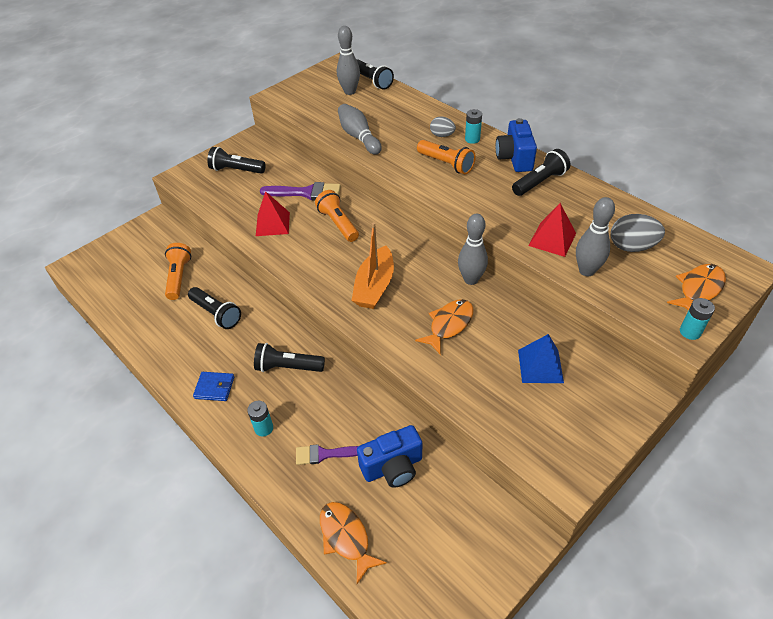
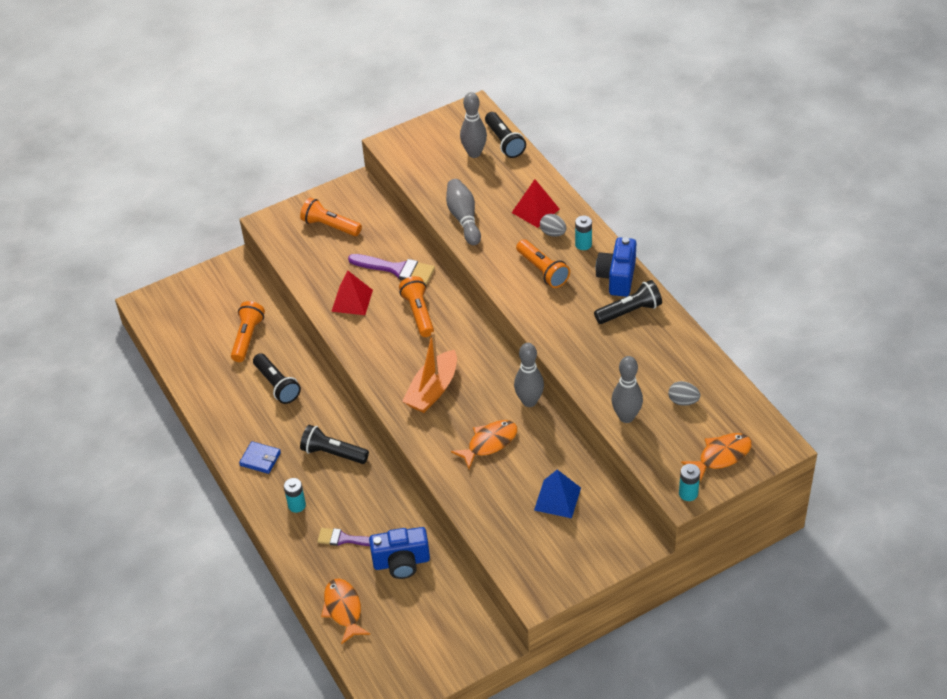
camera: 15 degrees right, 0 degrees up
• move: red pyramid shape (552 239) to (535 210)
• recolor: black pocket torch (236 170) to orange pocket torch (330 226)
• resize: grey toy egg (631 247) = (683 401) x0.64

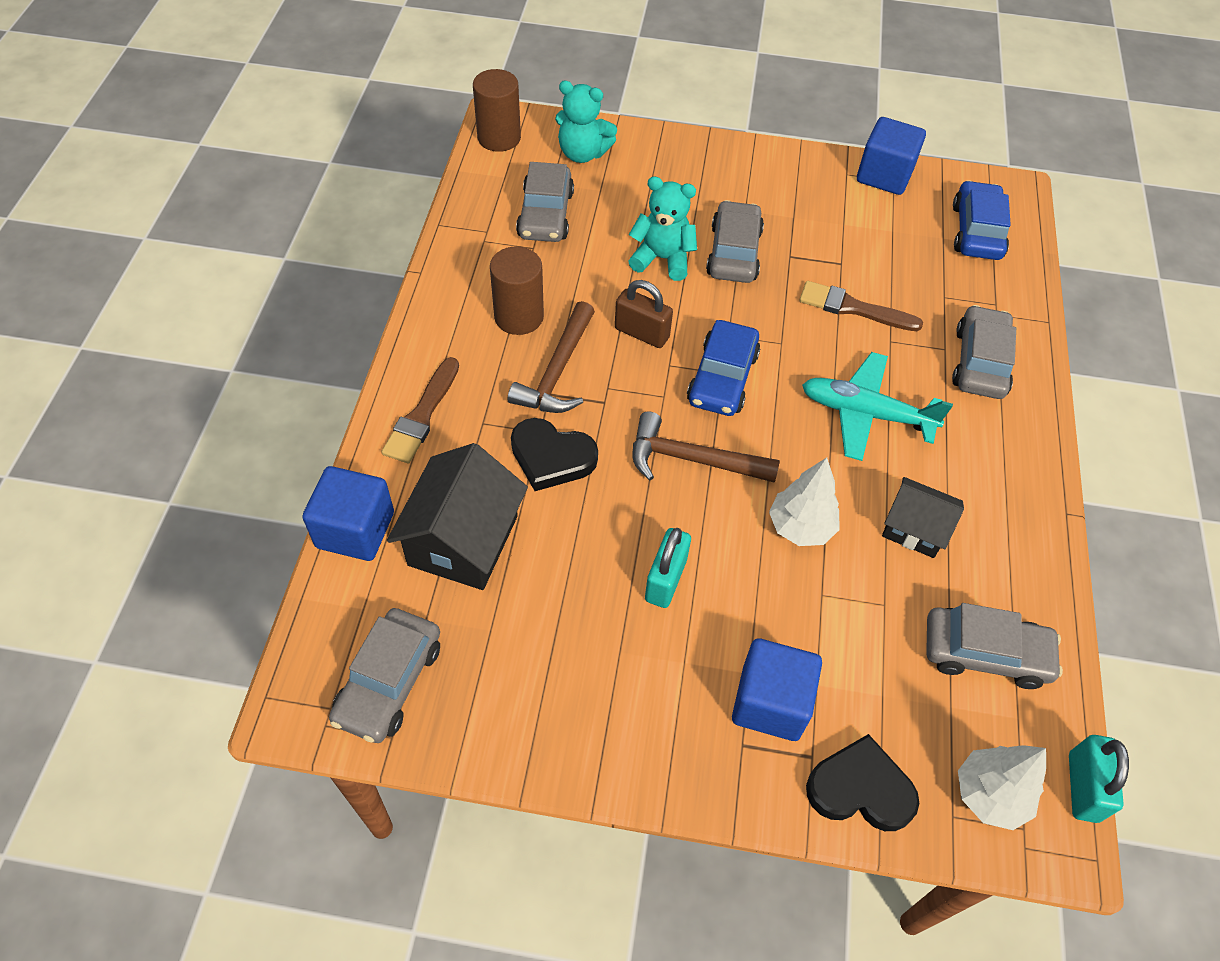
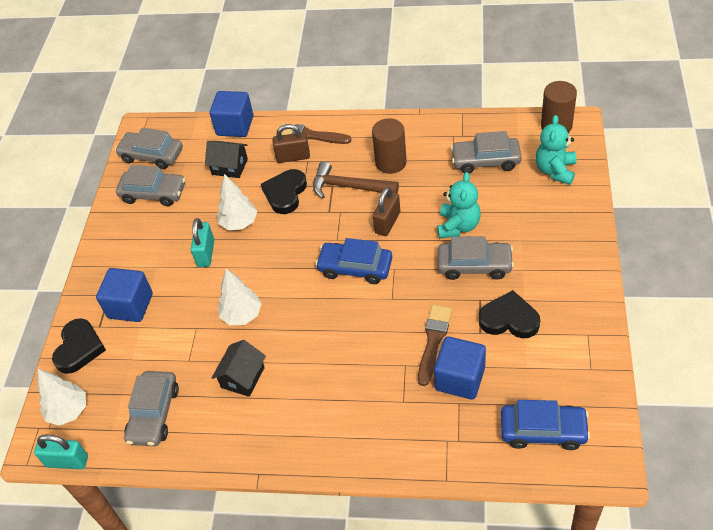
camera: 95 degrees right, 5 degrees down
• delete: dark brown claw hammer (692 459)
• delete: aqua plane (865 413)
• insert: white fir tree (239 223)
• insert: dark brown padlock (293 157)
• insert: black heart (509 319)
• move: royal blue solid cube (884 175) to (460 378)
• move: grey car (980 362) to (153 193)
• rotate: aqua padlock (666 580) = (206 253) 75 degrees clockwise
• resize: black cottage (463 540) = (229 167) x0.61

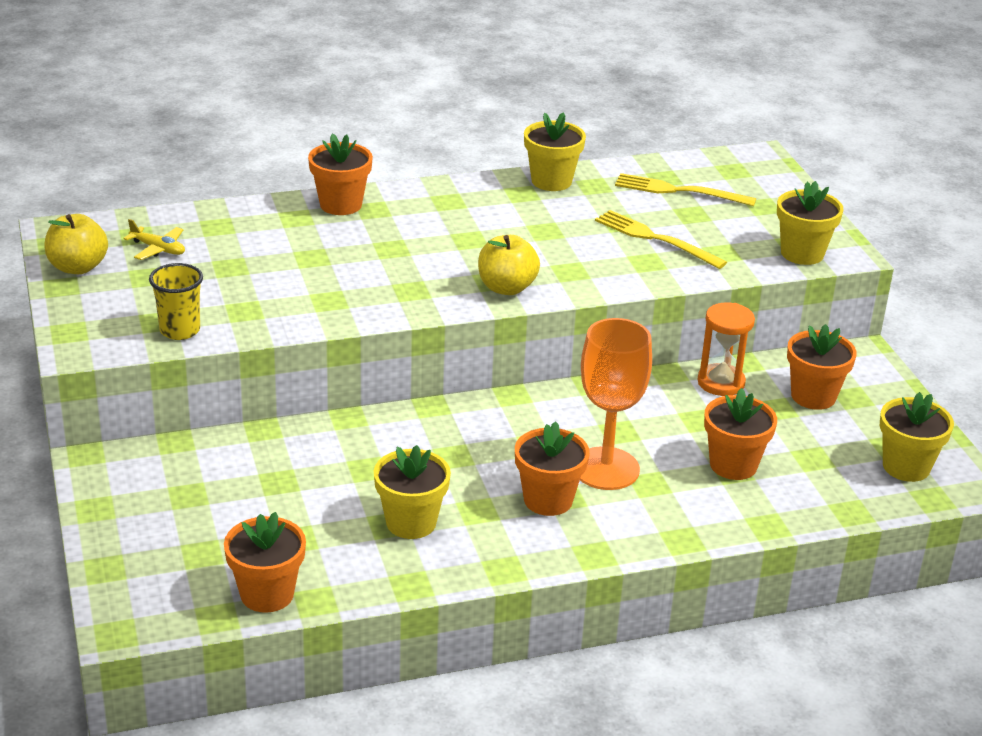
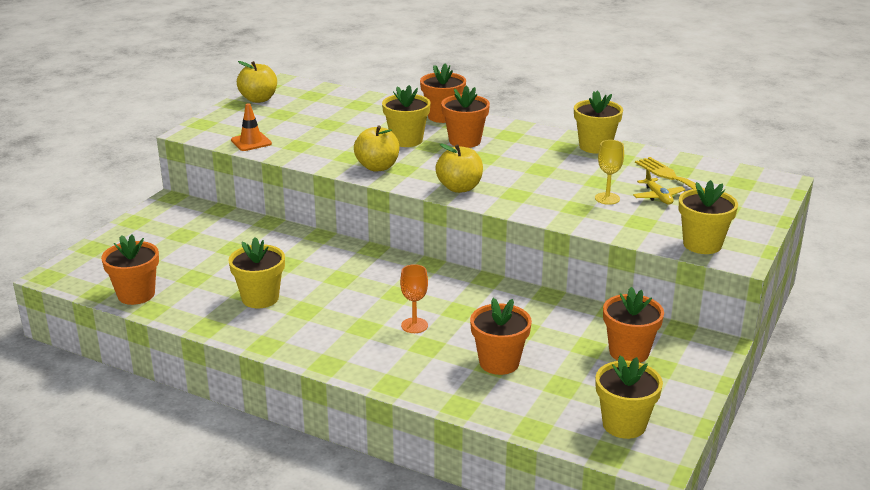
camera: 45 degrees right, 5 degrees down
• delete: orange hourglass (721 383)
• insert: golden toy apple (377 167)
• insert: golden flower pot (406 140)
• move: golden plane (158 249) to (658 197)
• move: orange flower pot (548 500) to (465 141)
• replace: golden tumbler (180 330) to orange road cone (251 142)
• replace: golden dinner fork (655 239) to golden chalice (607 198)
• resize: orange chalice (606 469) = (414 325) x0.50

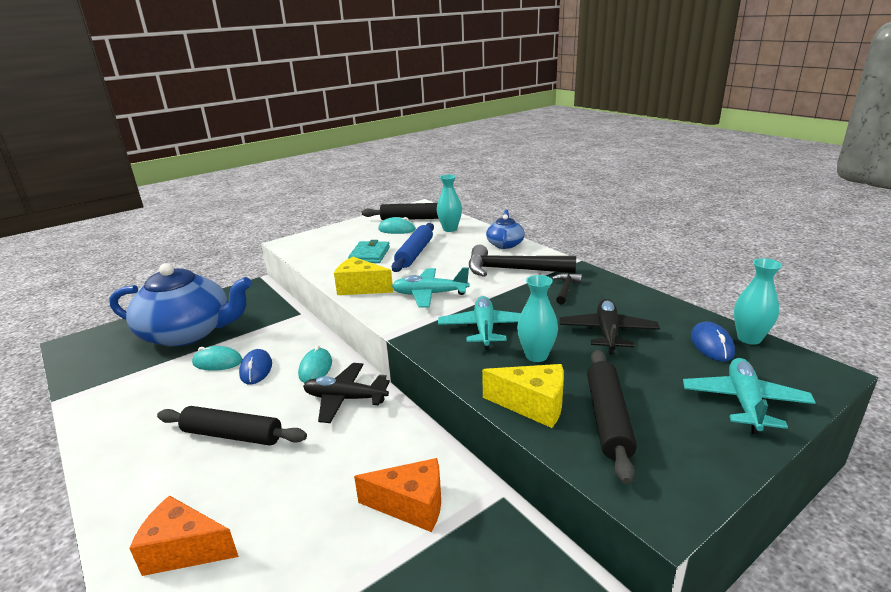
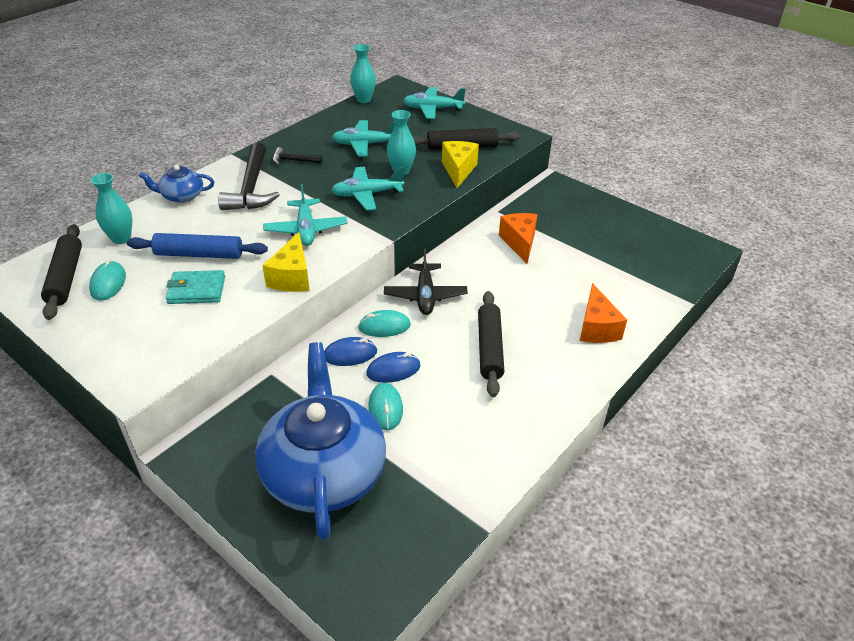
camera: 105 degrees left, 15 degrees up
• move: royal blue mouse (711 345) to (350 354)
• recolor: black plane (607 333) to aqua plane (364 144)

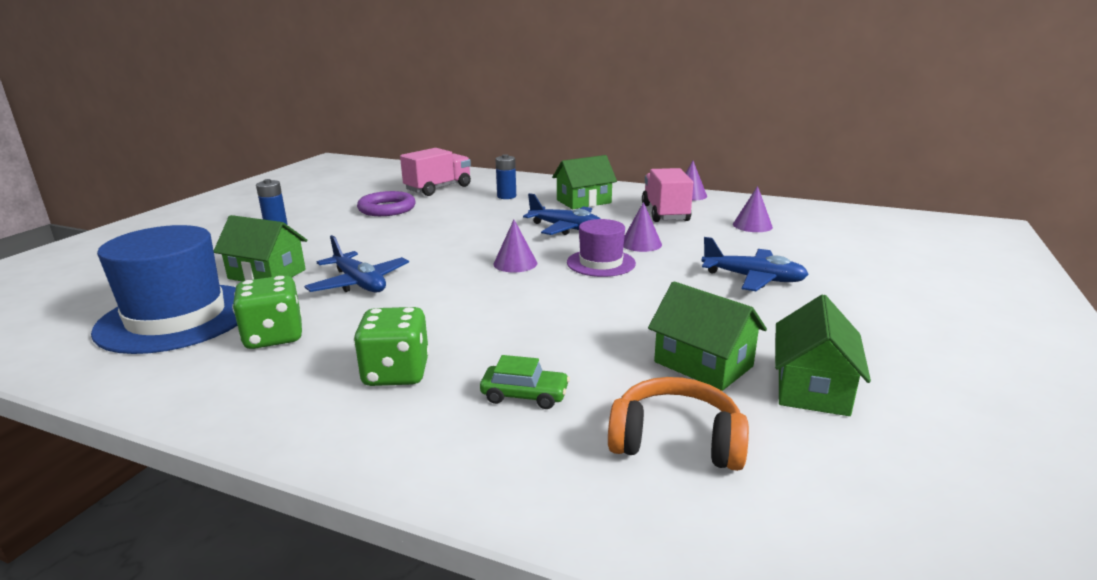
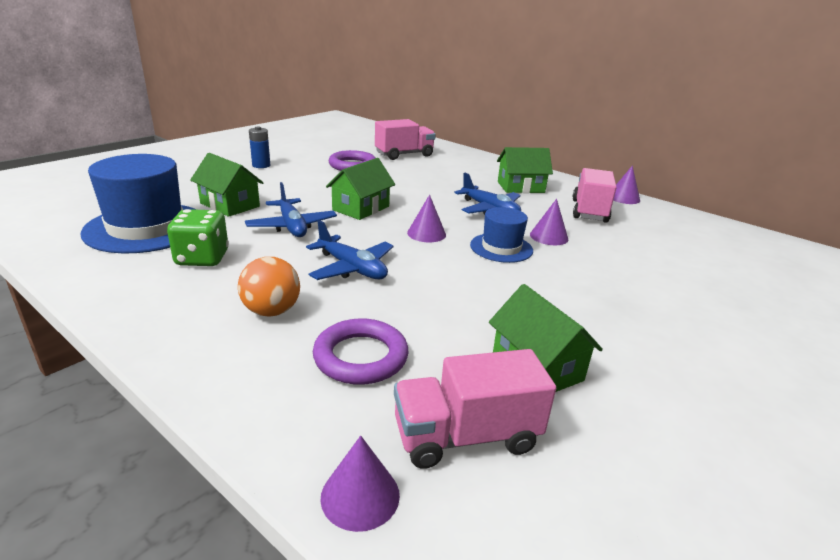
camera: 15 degrees right, 5 degrees up
• delete: royal blue power cell (506 196)
• move: royal blue plane (753 278) to (352 268)
• move: royal purple cone shape (752 225) to (360 496)
• move: leaf-green cottage (812 388) to (361 208)
• replace: leaf-green die (396 373) to orange play ball (271 311)
• replace: leaf-green car (525 395) to royal purple torus (361 357)
• replace: orange over-ear headphones (676 441) to pink truck (466 436)
• recolor: royal purple tall hat (601 263) to royal blue tall hat (501 248)

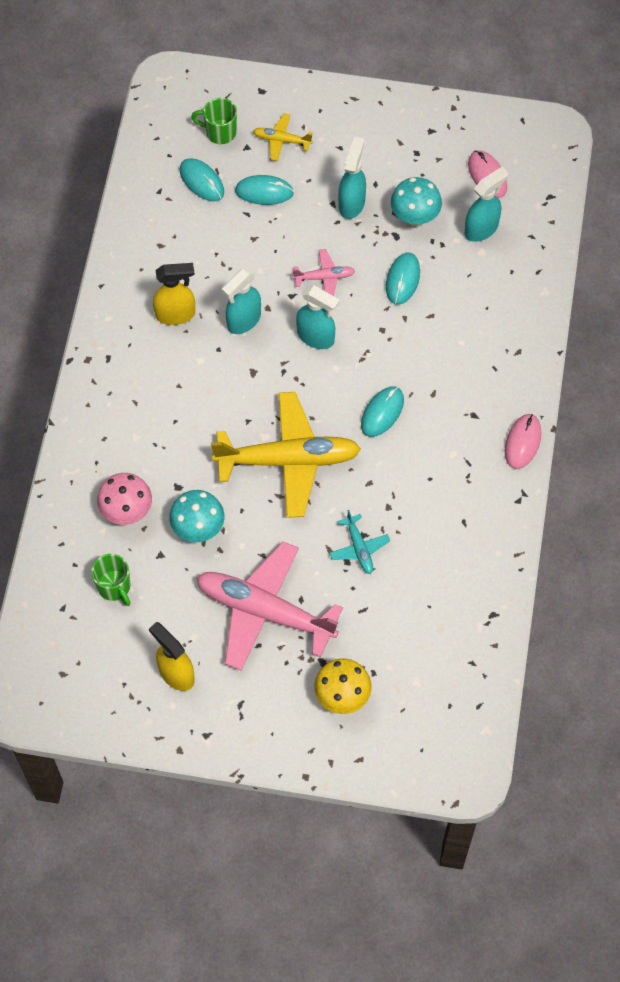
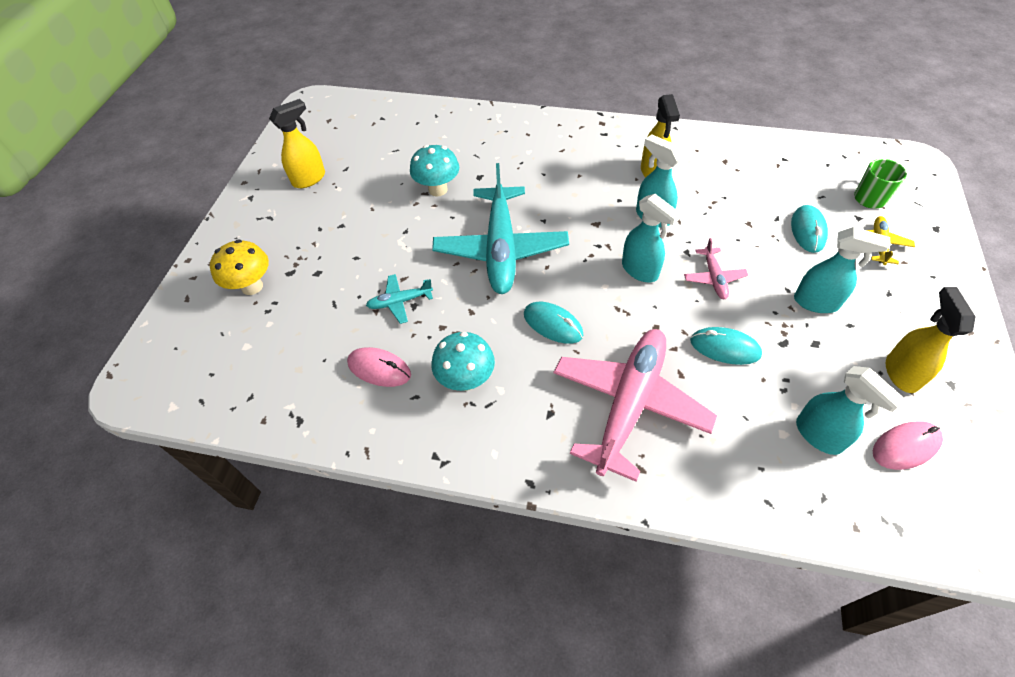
camera: 95 degrees right, 10 degrees down
• delete: leaf-green tea mug (114 587)
• delete: pink toadstool (127 511)
• delete: aqua mouse (201 181)
• insert: golden sprayer (901 373)
• move: pink plane (264 611) to (629 404)
• move: aqua toadstool (414 217) to (466 380)
• move: pink mouse (522 442) to (379 369)
• recolor: golden plane (288 460) to aqua plane (501 249)
• rotate: aqua sprayer (316 337) = (640 270) 75 degrees counterclockwise

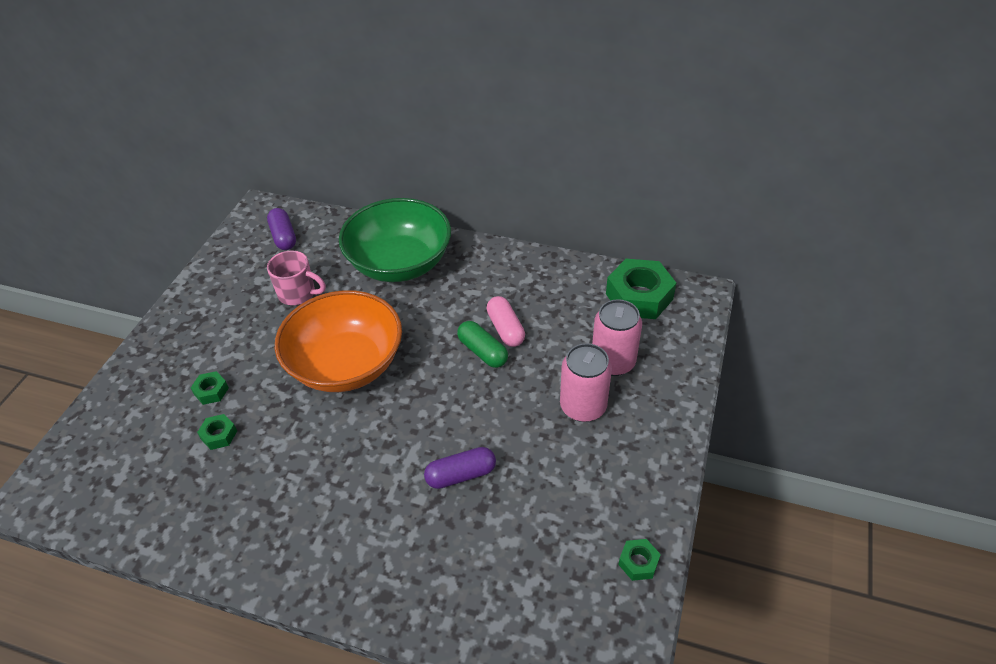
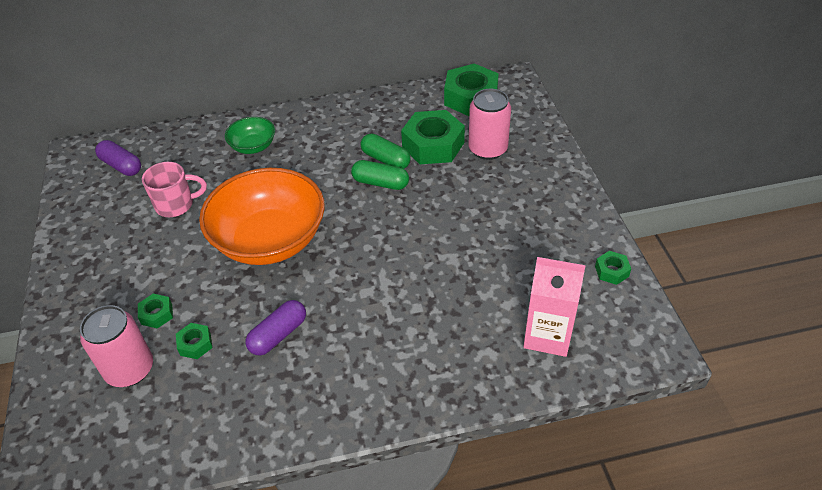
camera: 30 degrees left, 0 degrees up
• insert: leaf-green hex nut (433 145)
• insert: pink carton (547 335)
• move: royal purple pill shape (461 475) to (278 335)
• move: pink soda can (583 406) to (130 369)
• recolor: pink pill shape (505 329) to leaf-green pill shape (385 159)
• resize: leaf-green bowl (400 263) = (253 146) x0.47

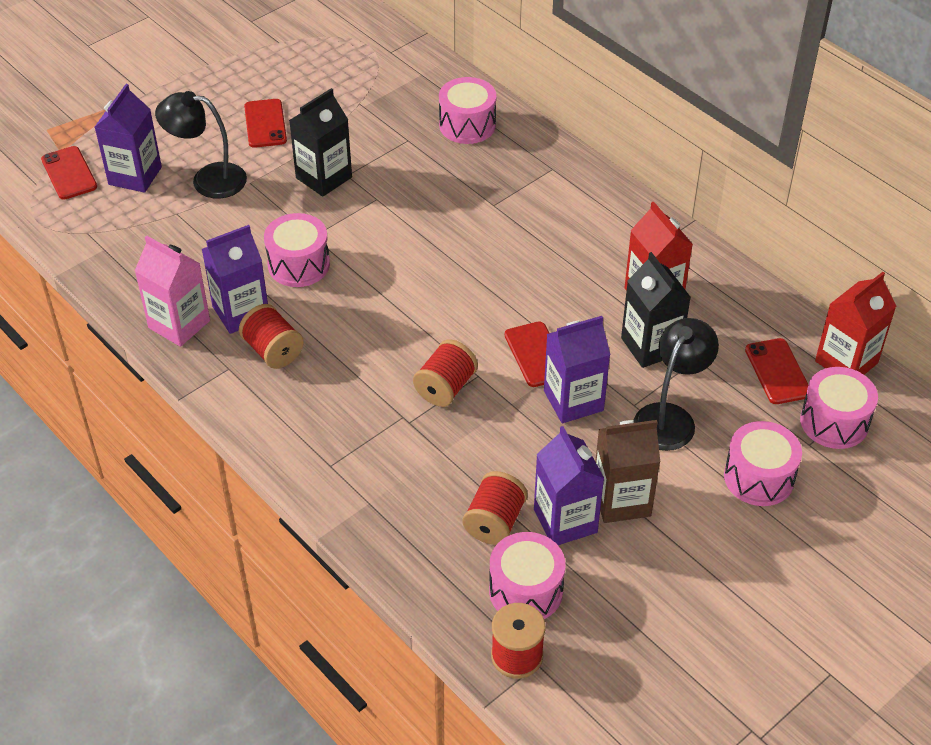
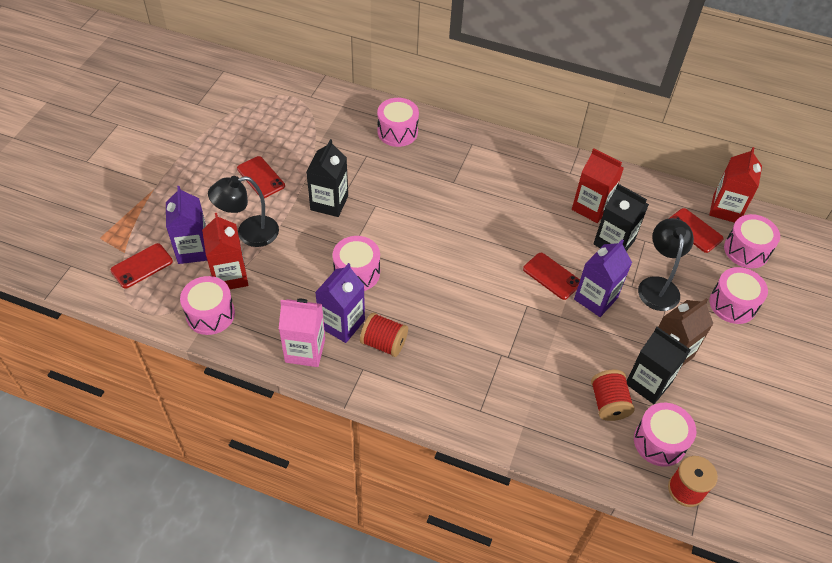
camera: 30 degrees left, 5 degrees up
• delete: red spool (445 387)
• insert: pink snare drum (210 314)
• insert: red carton (230 276)
• recolor: royal purple carton (565 521) to black carton (648 383)
• rotate: red mobile phone (69 173) = (142 266) 75 degrees counterclockwise

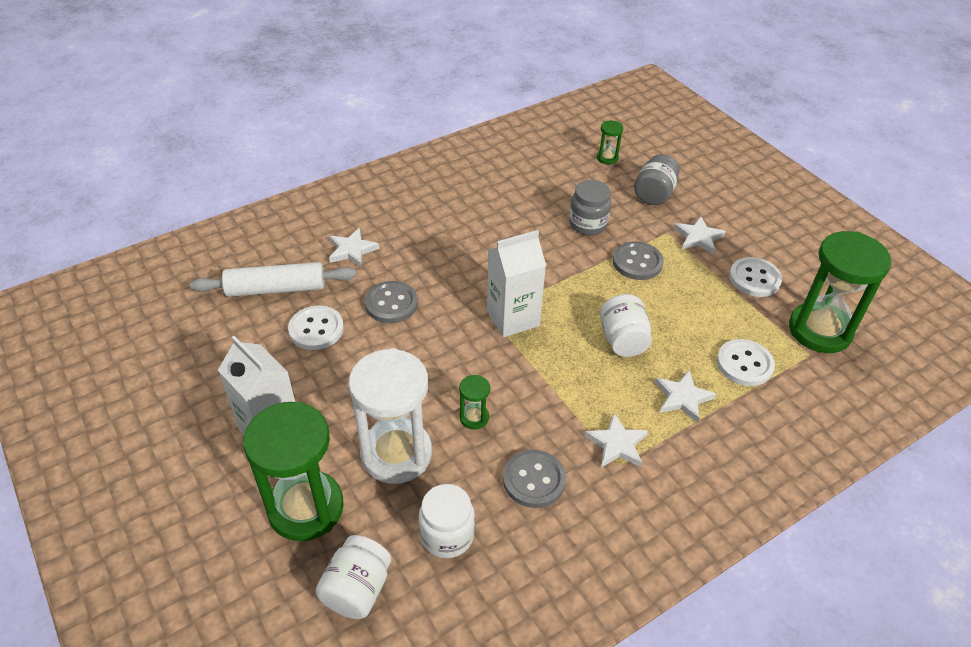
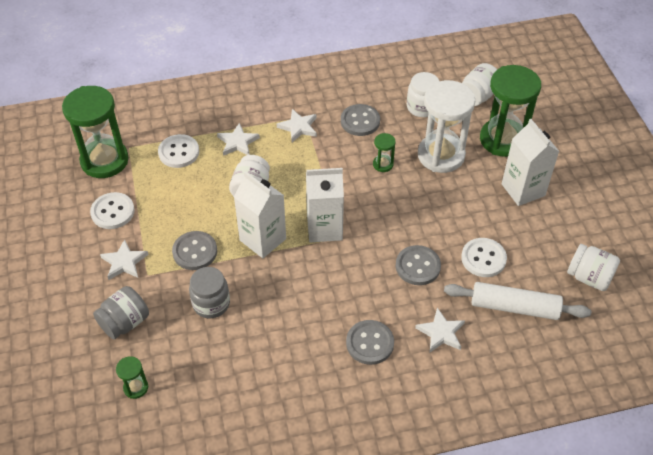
camera: 160 degrees left, 5 degrees up
• insert: white carton (263 239)
• insert: grey sewing button (370 343)
• insert: white preserve jar (589 277)

